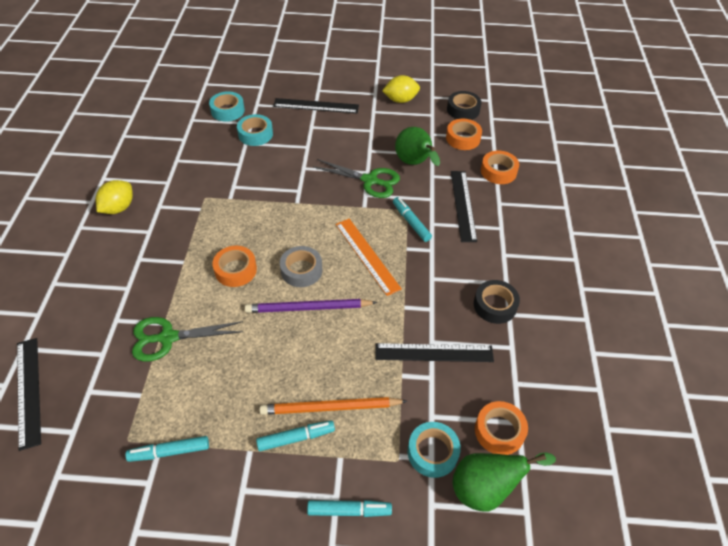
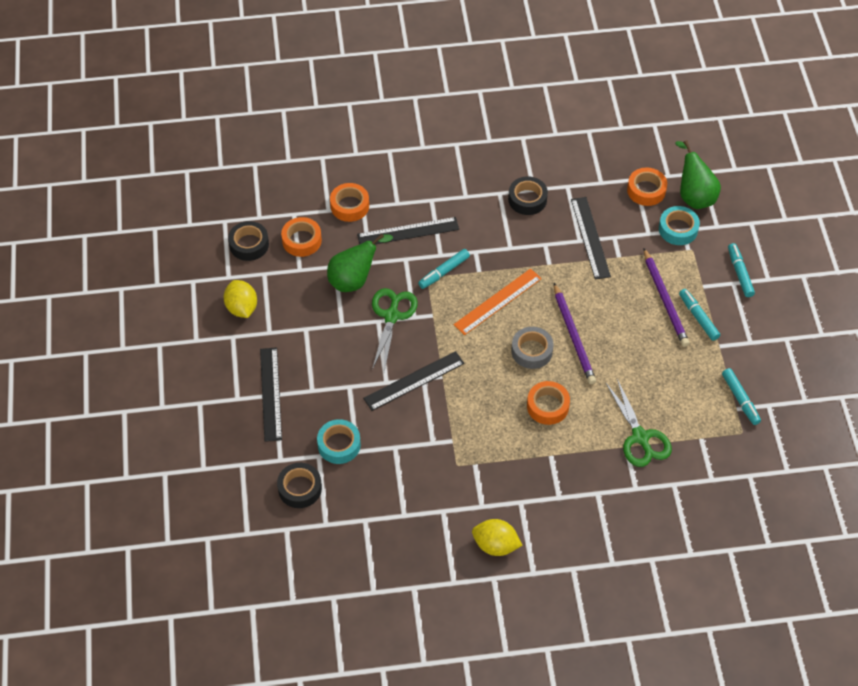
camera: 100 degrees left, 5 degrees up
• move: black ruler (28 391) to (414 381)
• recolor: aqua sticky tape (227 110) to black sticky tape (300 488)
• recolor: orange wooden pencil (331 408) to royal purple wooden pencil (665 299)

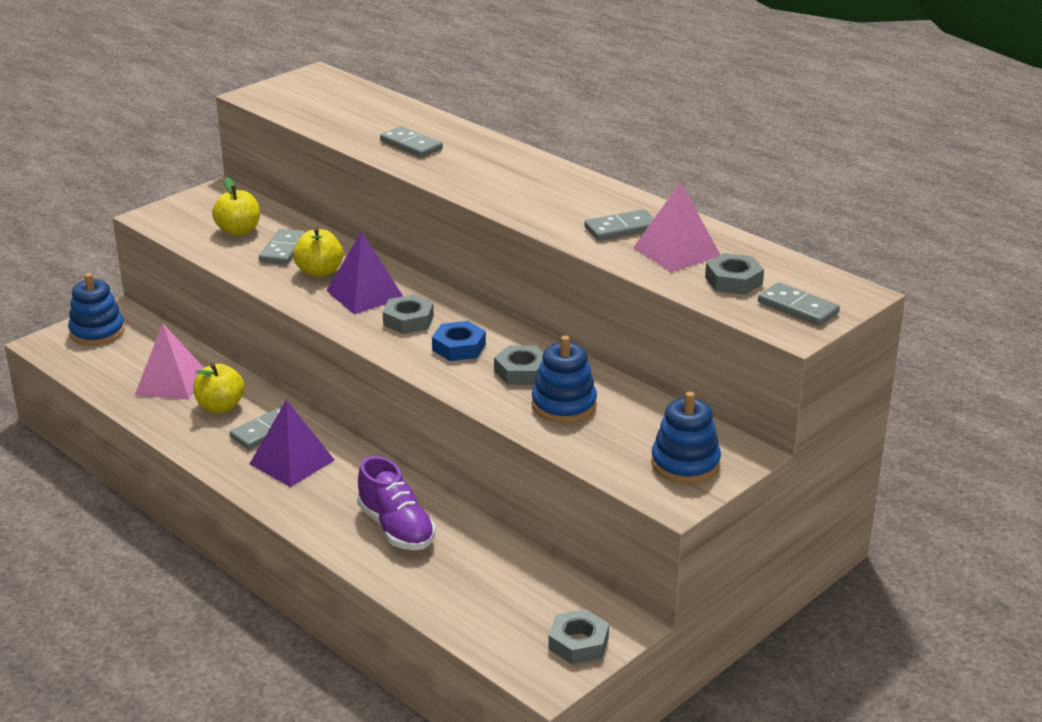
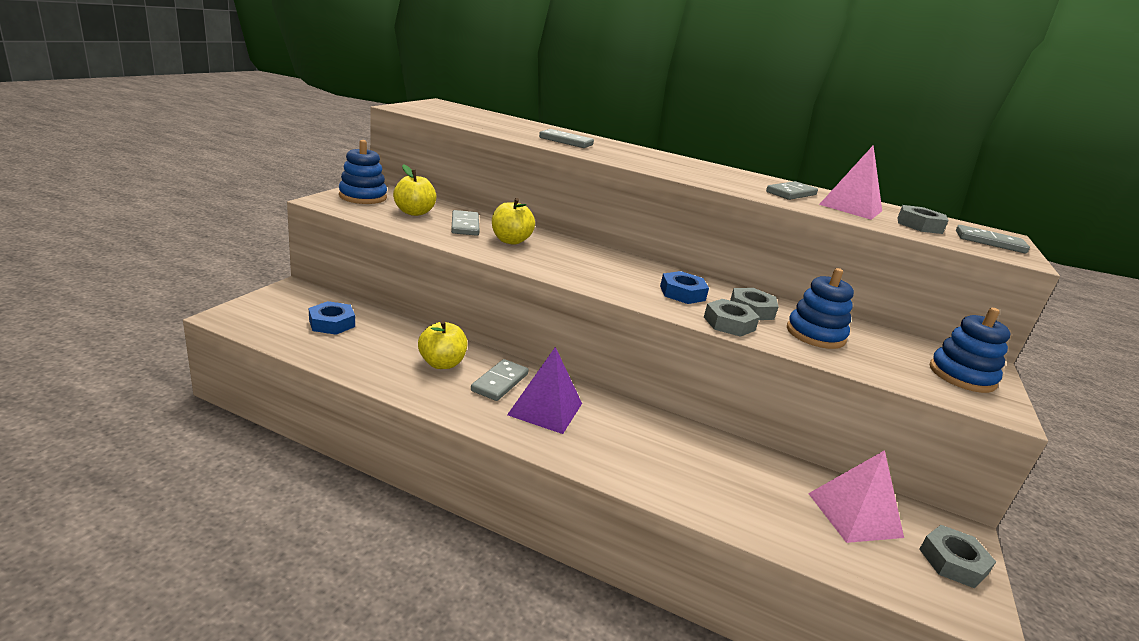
camera: 25 degrees left, 5 degrees down
• delete: royal purple pyramid shape (365 294)
• delete: royal purple sneaker (396 528)
• insert: royal blue hex nut (332 323)
• move: royal blue stacking toy (97 332) to (363 197)
• move: pink pyramid shape (170 382) to (854 514)
• move: grey hex nut (408 320) to (729 323)

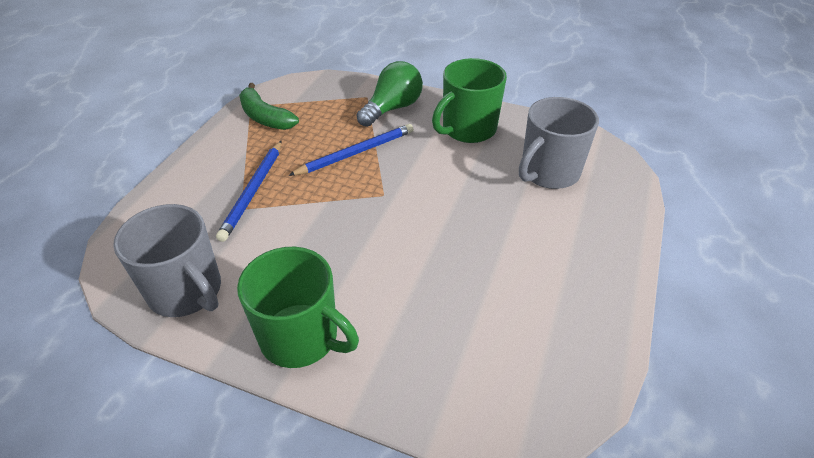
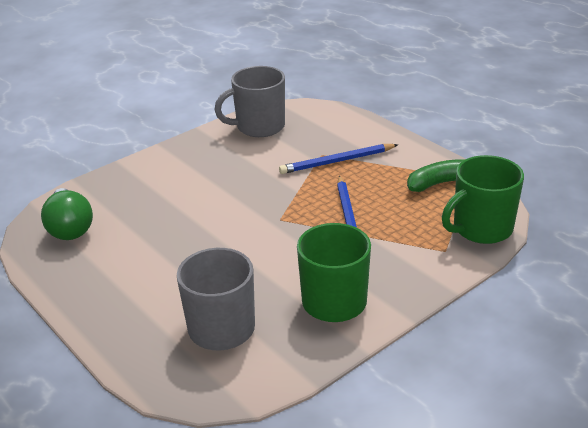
camera: 120 degrees right, 10 degrees down
• move: leaf-green tea mug (301 337) to (481 229)
• move: leaf-green bulb (392 108) to (70 228)
• rotate: royal blue wooden pencil (253 191) = (337 161) 60 degrees counterclockwise

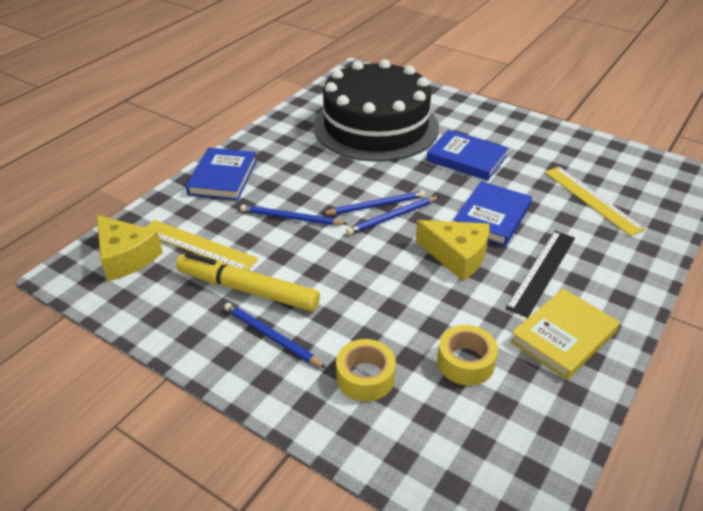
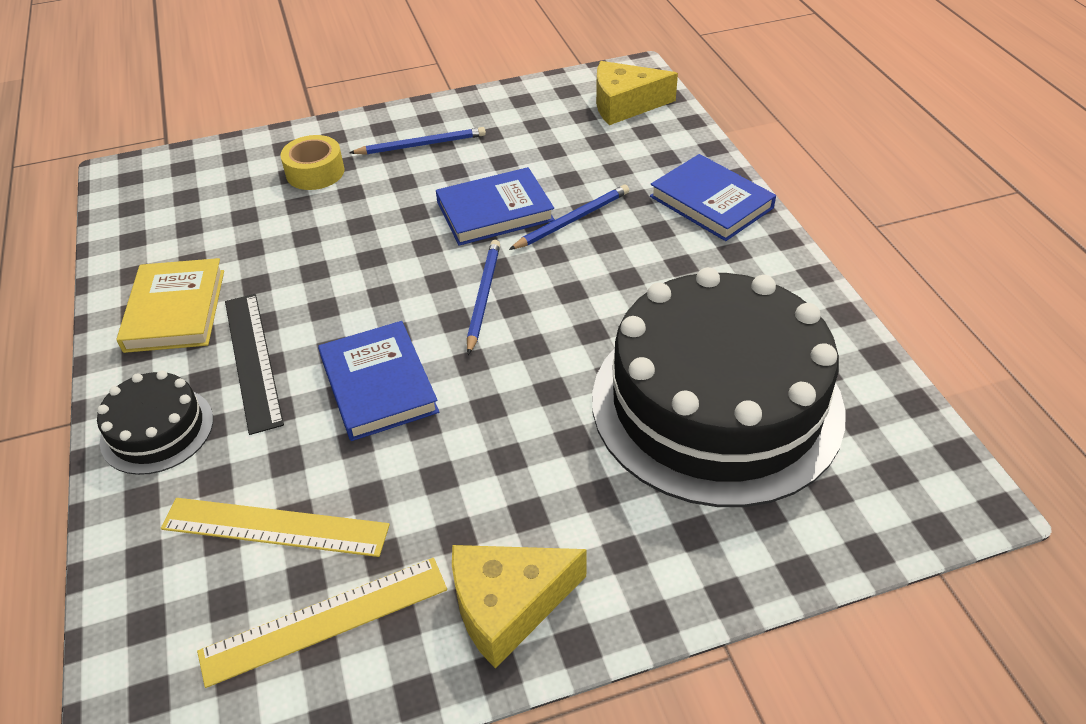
camera: 130 degrees right, 5 degrees up
• delete: golden marker (247 289)
• delete: royal blue wooden pencil (376 205)
• delete: golden sticky tape (465 362)
• insert: black layer cake (157 430)
• move: golden ruler (198 245) to (325 620)
• move: golden piece of cheese (457 256) to (508 606)
• move: royal blue hardcover (466 159) to (495 211)

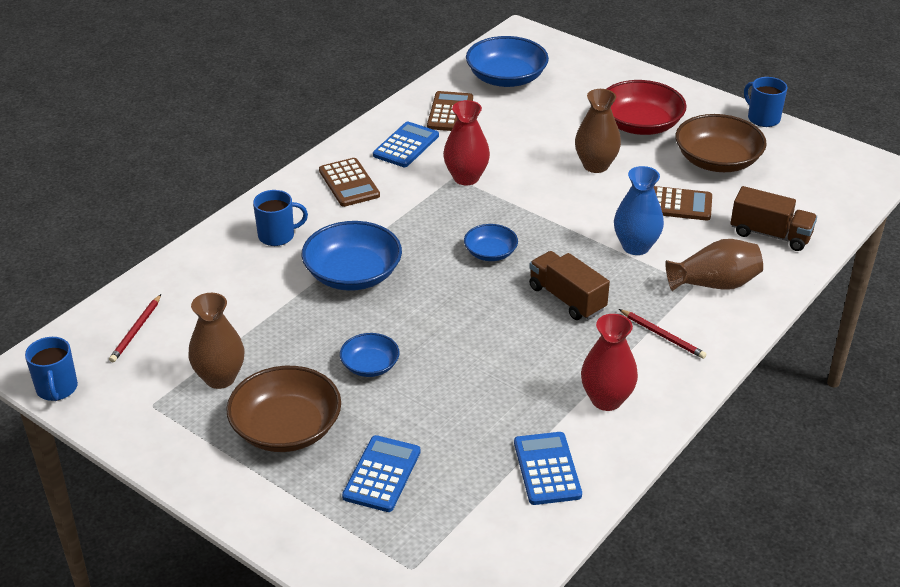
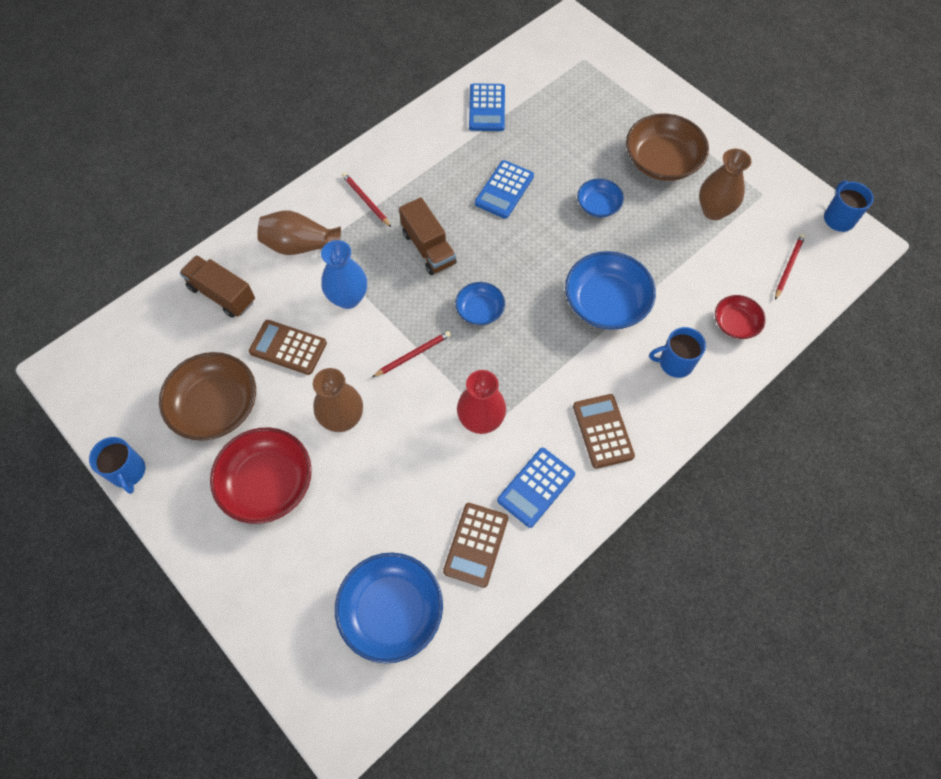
camera: 170 degrees left, 25 degrees up
• delete: red flower vase (606 400)
• insert: red wooden pencil (413 355)
• insert: red bowl (735 323)
• move: royal blue pocket calculator (382 474) to (504 190)

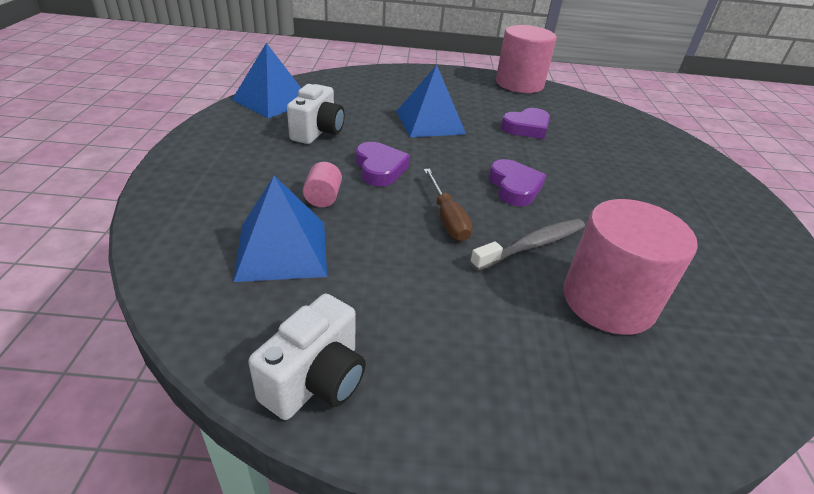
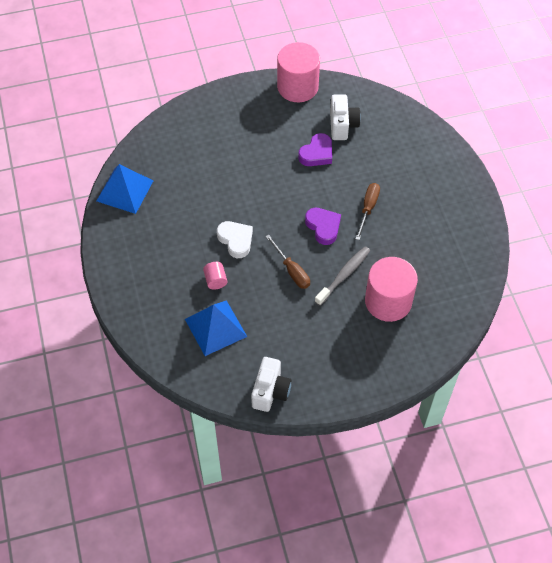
camera: 15 degrees left, 20 degrees up
• delete: royal blue pyramid shape (430 122)
• insert: dark brown hand screwdriver (368 208)
• move: white camera (318 132) to (342 125)
• recolor: royal purple heart (380 168) to white heart (236 240)

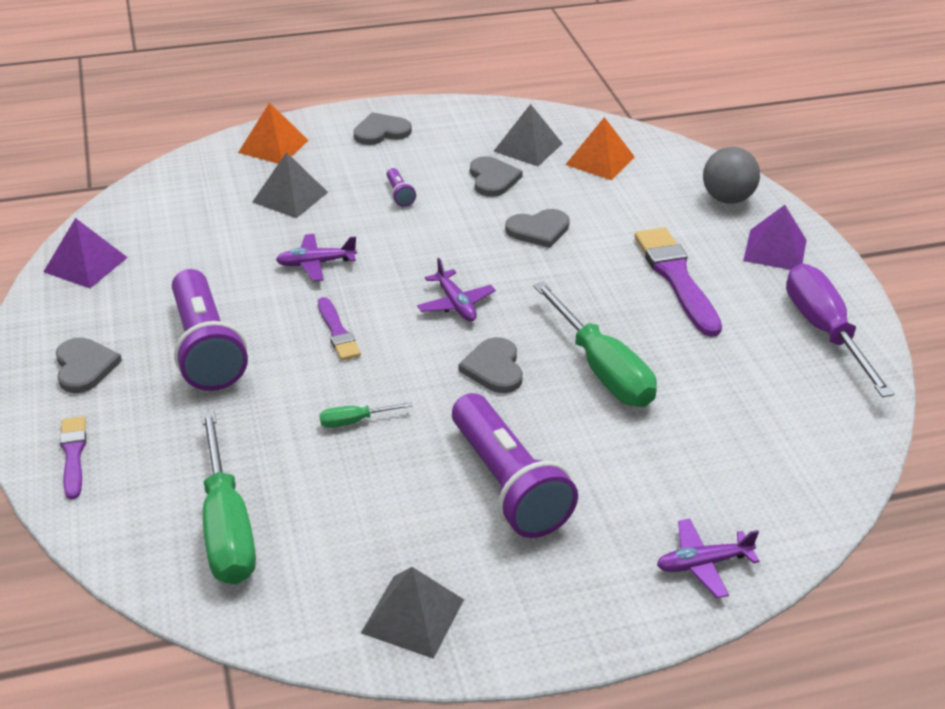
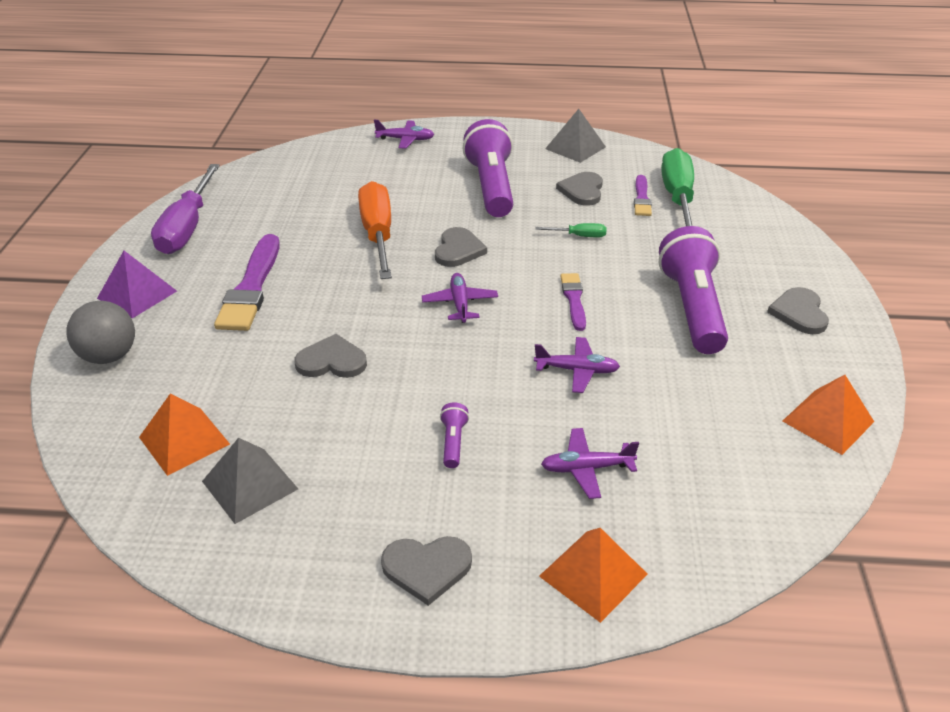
camera: 160 degrees left, 0 degrees up
• move: royal purple paint brush (73 454) to (642 198)
• move: grey heart (493 179) to (582 190)
• replace: grey pyramid shape (290 197) to royal purple plane (586 468)
• recolor: royal purple pyramid shape (85 264) to orange pyramid shape (828 421)
• recolor: leaf-green hand screwdriver (602 369) to orange hand screwdriver (378 234)

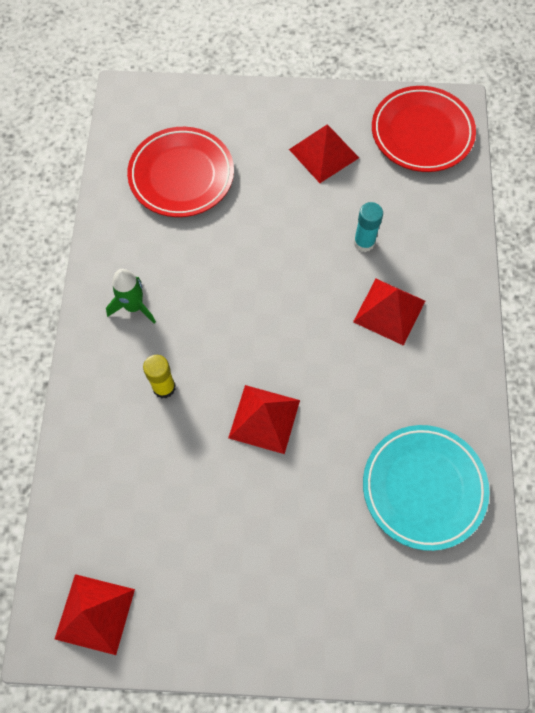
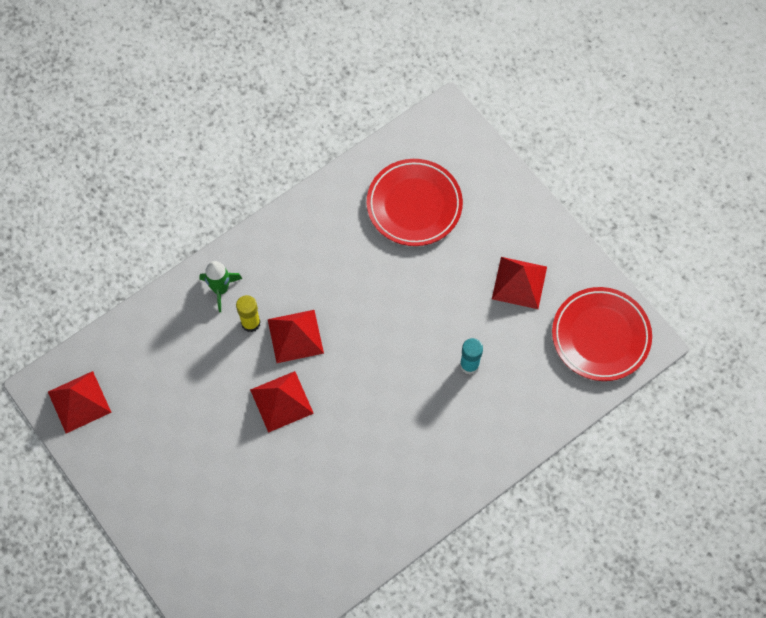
camera: 50 degrees right, 0 degrees up
• delete: aqua plate (423 488)
• move: leaf-green spaceship (134 306) to (220 289)
• move: red pyramid shape (389 311) to (295 336)

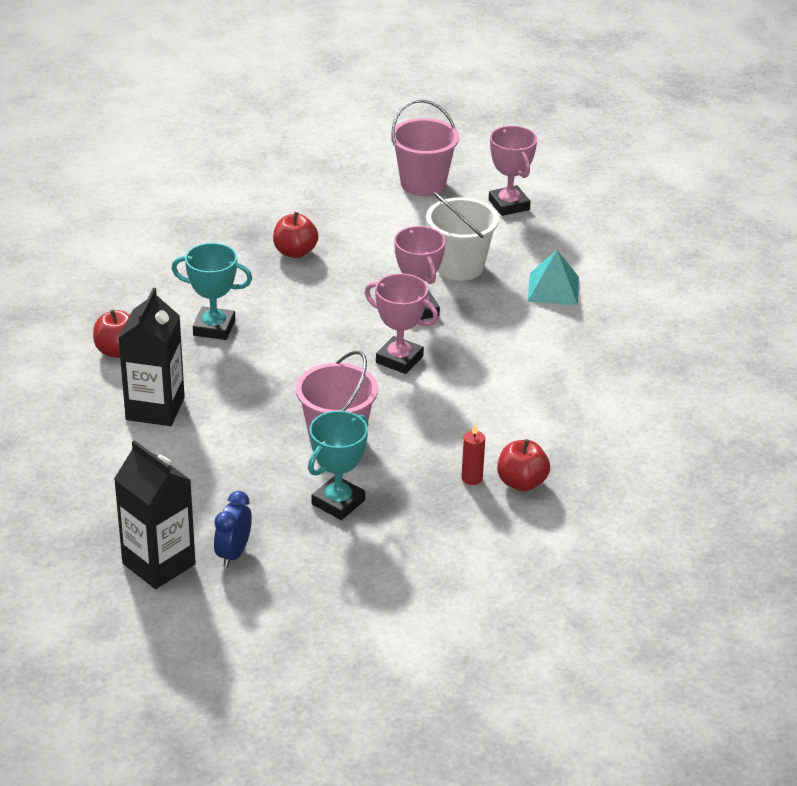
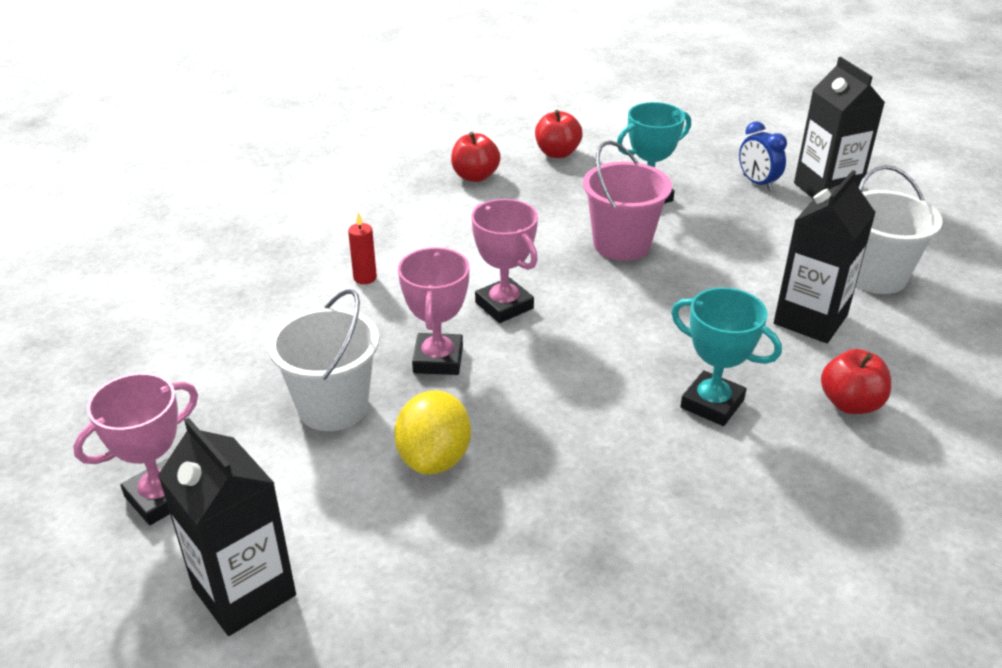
camera: 155 degrees left, 0 degrees up
• delete: aqua pyramid shape (553 289)
• insert: golden citrus fruit (434 458)
• insert: white bucket (875 276)
• move: red toy apple (295 252) to (557 153)
• move: red pillar candle (472 478) to (365 278)
• replace: pink bucket (423 184) to black carton (244 591)
• rotate: royal blue clock (233 554) = (757 183) 105 degrees clockwise
• rotate: pink trophy (509 205) = (161 497) 45 degrees clockwise

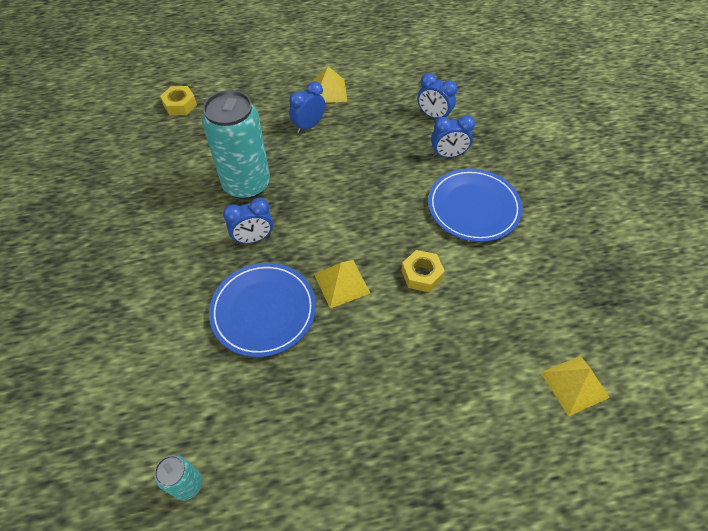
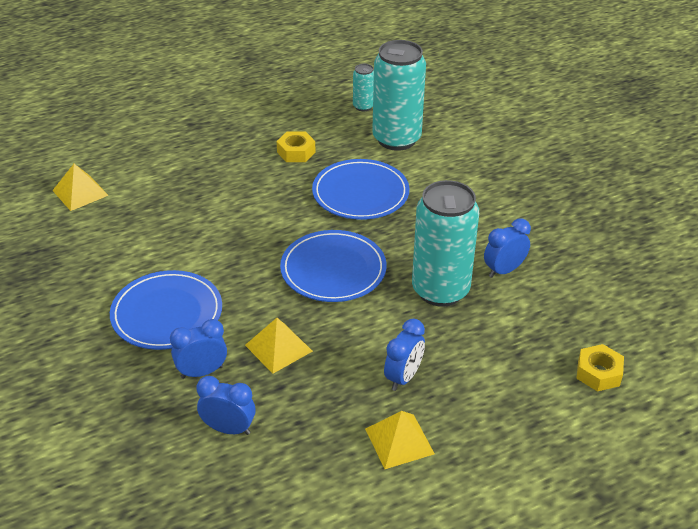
camera: 165 degrees right, 15 degrees down
• insert: royal blue plate (333 270)
• insert: aqua soda can (396 139)
• move: royal blue clock (253 239) to (504 270)
• move: golden pyramid shape (341 283) to (278 348)
• move: golden hex nut (421 274) to (296 152)

